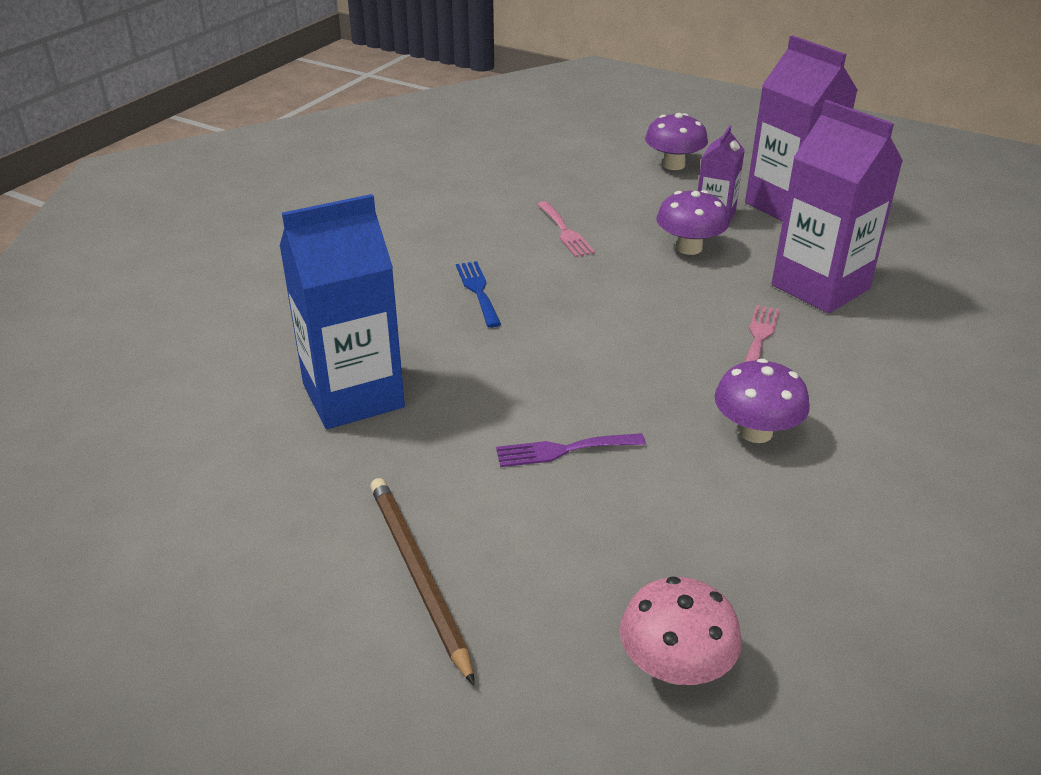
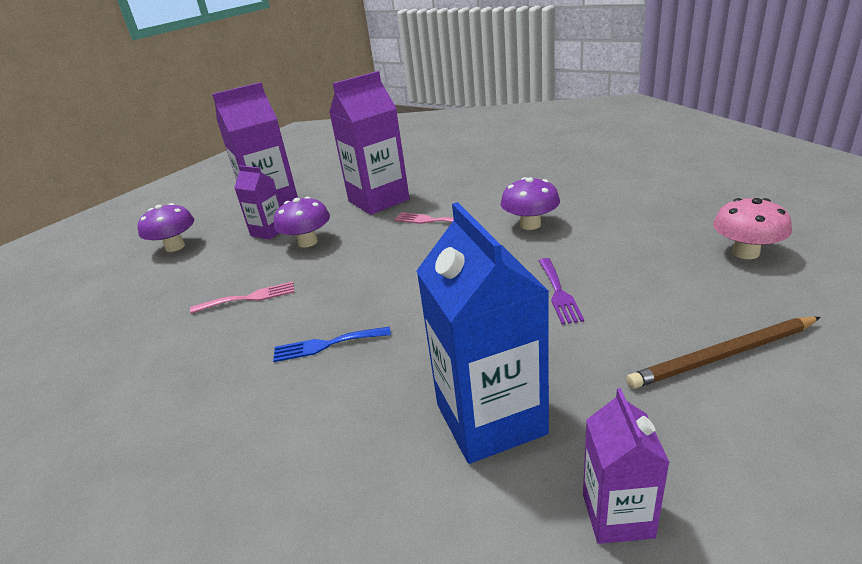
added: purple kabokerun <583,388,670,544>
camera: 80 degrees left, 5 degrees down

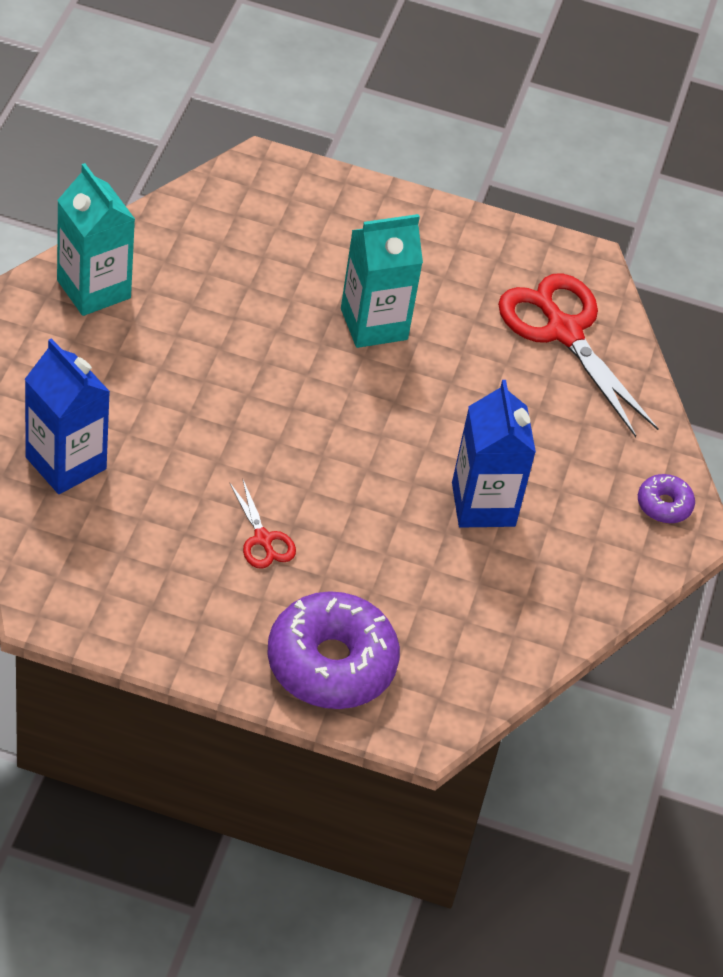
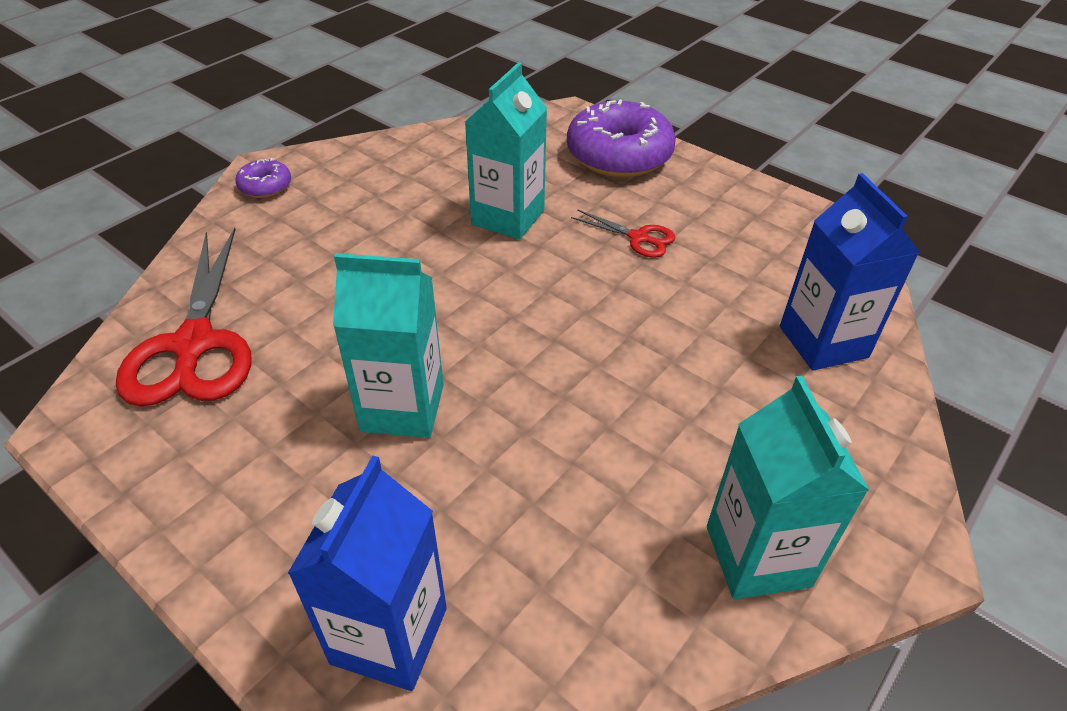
added: turquoise kabokerun <465,62,548,240>
moved: blue kabokerun <452,380,536,528> to <287,455,447,691>
turned: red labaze <229,478,296,569> = <571,209,675,258> 120 degrees clockwise
camera: 150 degrees left, 5 degrees down

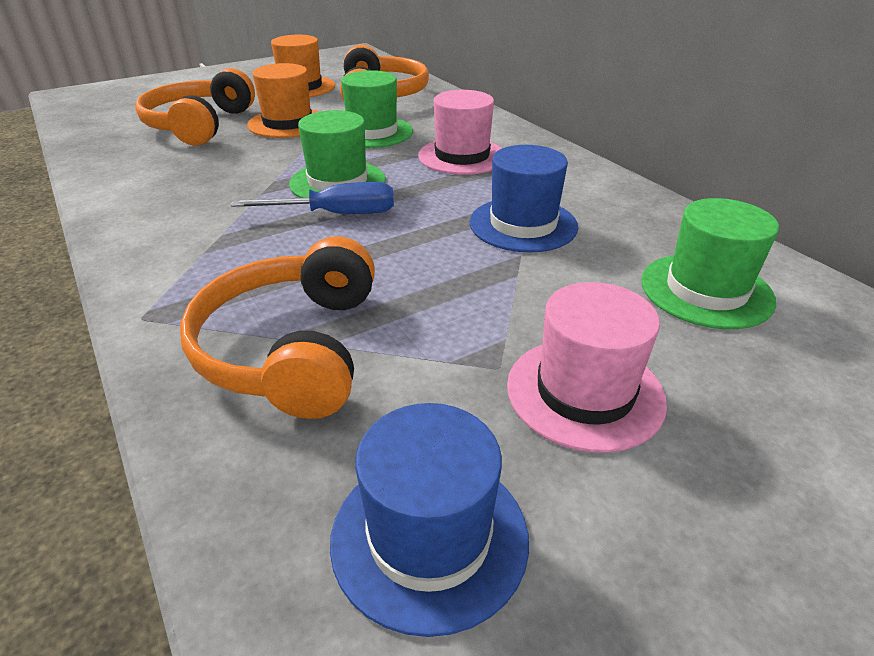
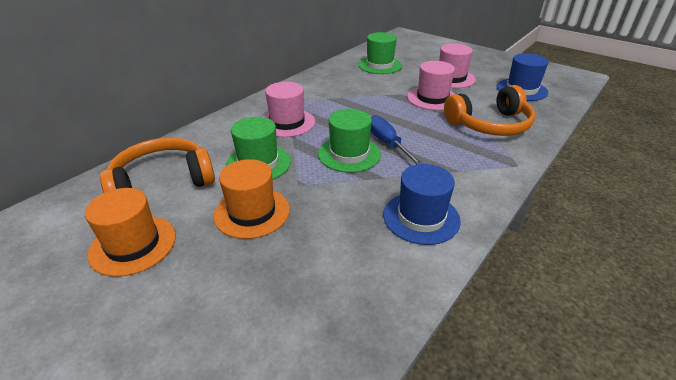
removed: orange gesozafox <135,68,255,146>
added: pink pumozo <407,61,455,110>
moved: blue pumozo <470,145,578,252> to <383,164,461,245>
camera: 110 degrees left, 0 degrees up

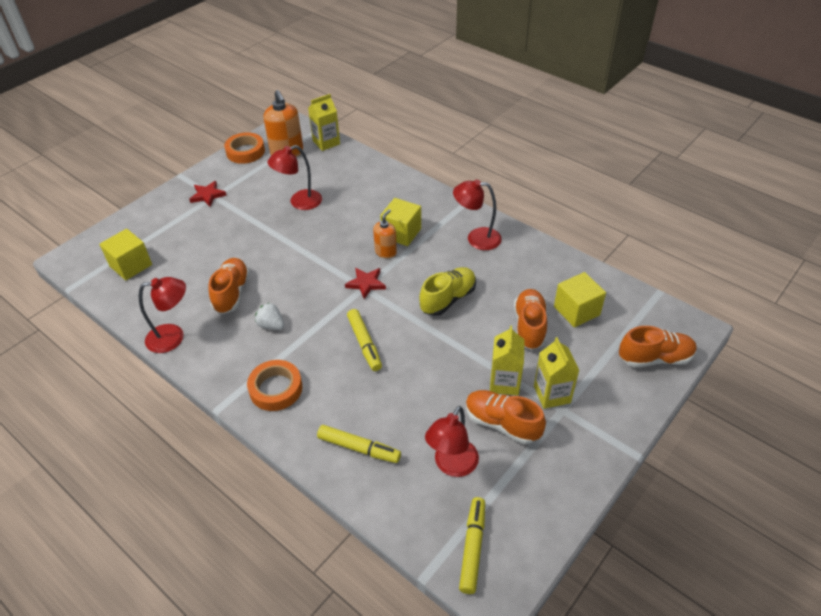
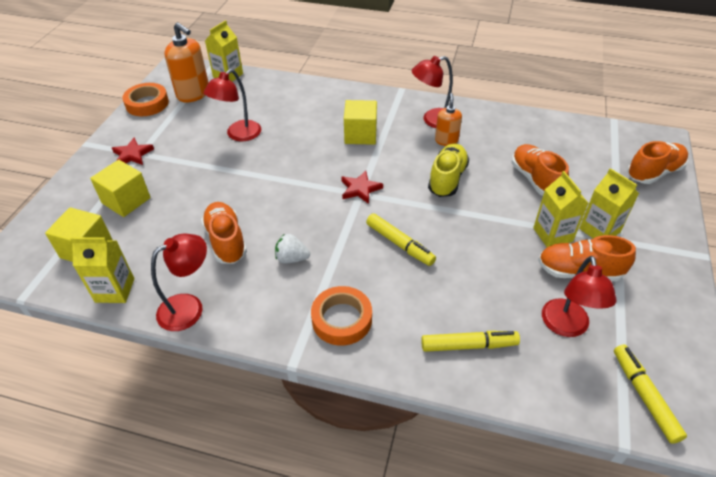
added: yellow kabokerun <70,237,134,303>
moved: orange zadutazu <373,209,397,258> to <435,93,462,146>; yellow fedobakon <554,272,606,327> to <90,160,151,217>
camera: 25 degrees left, 0 degrees up

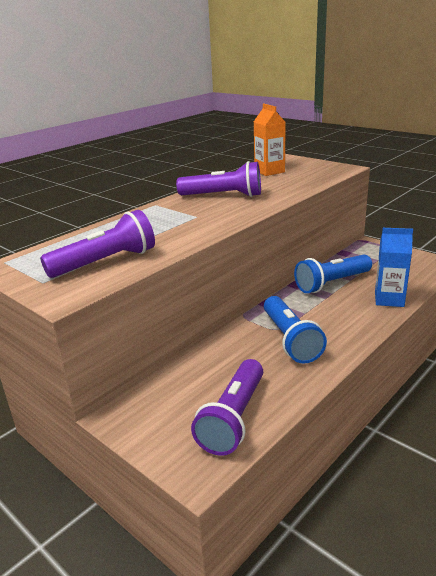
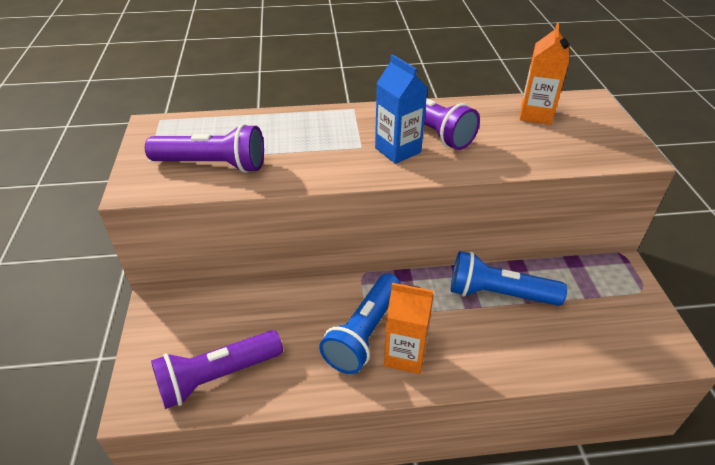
added: orange kabokerun <384,283,434,374>
moved: blue kabokerun <375,228,413,307> to <375,54,428,164>
camera: 40 degrees right, 15 degrees up

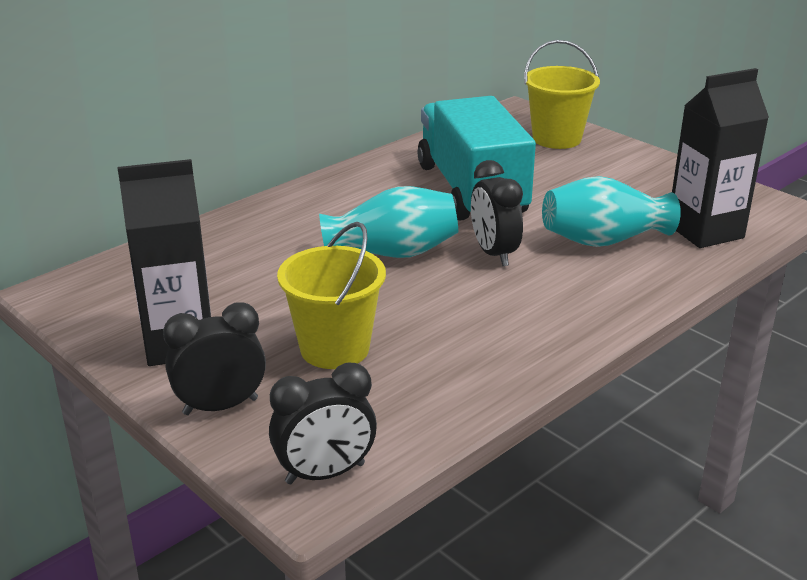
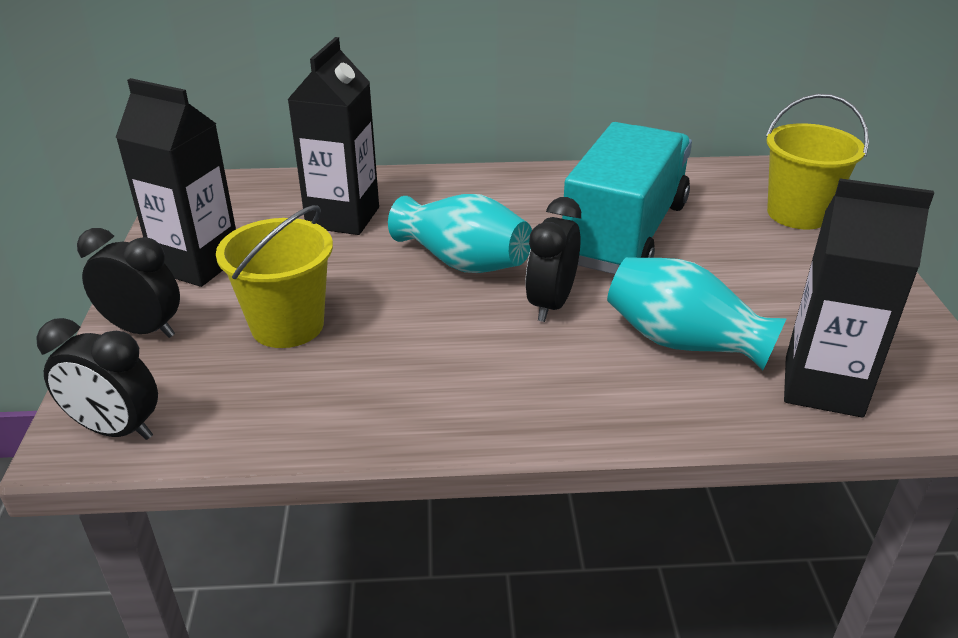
added: black kabokerun <287,37,379,235>
camera: 40 degrees right, 5 degrees up

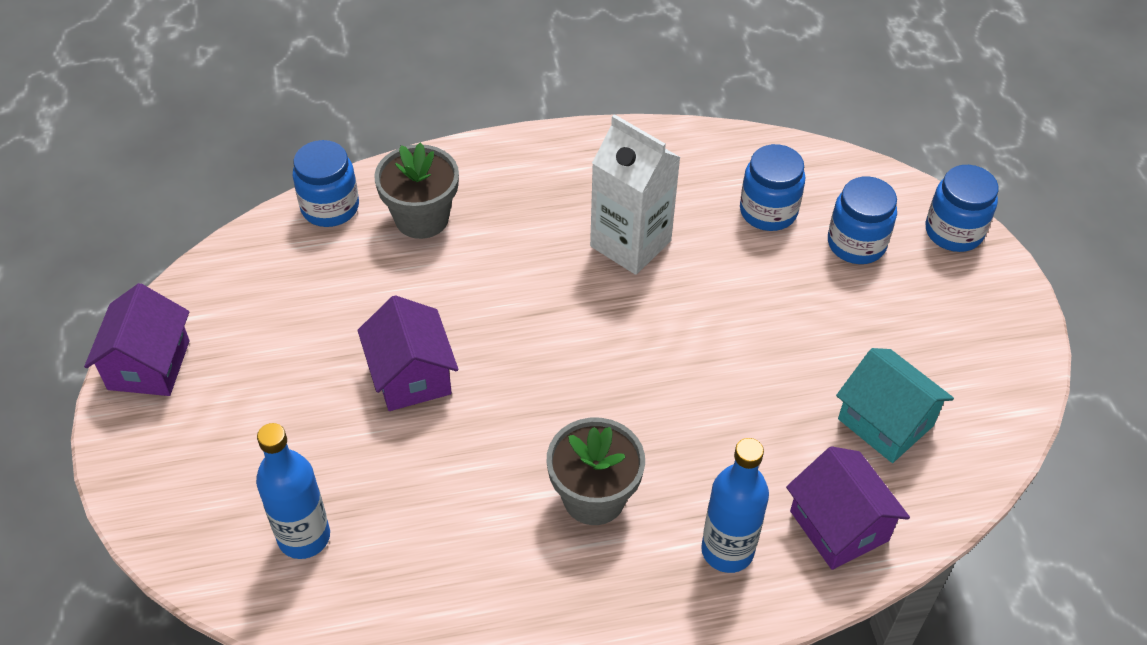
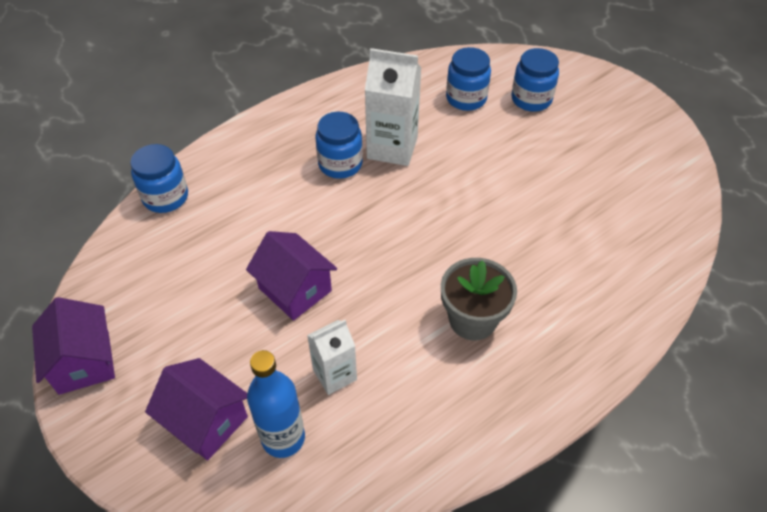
removed: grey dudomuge <374,142,459,239>; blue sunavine <701,438,769,573>; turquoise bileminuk <836,348,954,463>
added: white kabokerun <307,320,357,395>
moved: purple bileminuk <786,446,910,570> to <145,358,248,460>; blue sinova <925,165,999,252> to <315,112,363,179>
camera: 25 degrees left, 0 degrees up

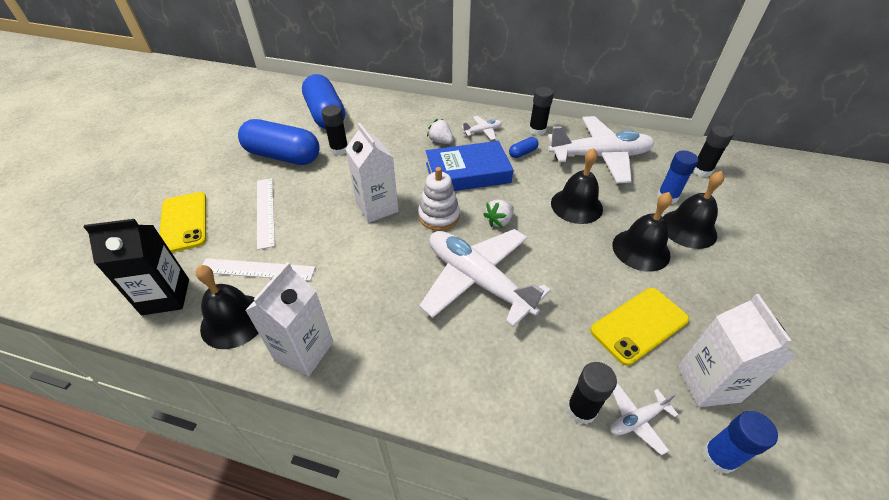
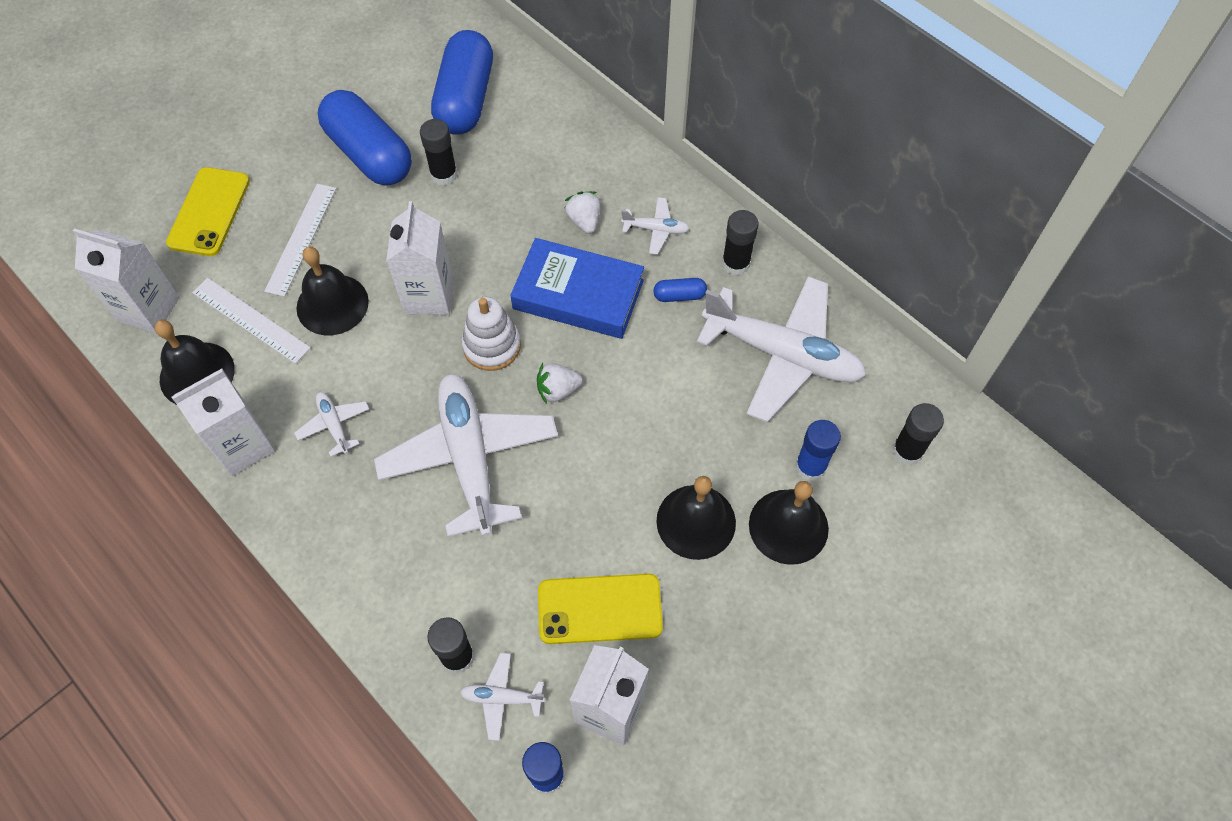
added: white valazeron <294,392,369,457>
moved: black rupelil <551,148,603,224> to <296,247,369,335>
recoloured: black kabokerun <84,219,189,315> to white kabokerun <73,228,180,334>
camera: 30 degrees right, 15 degrees up

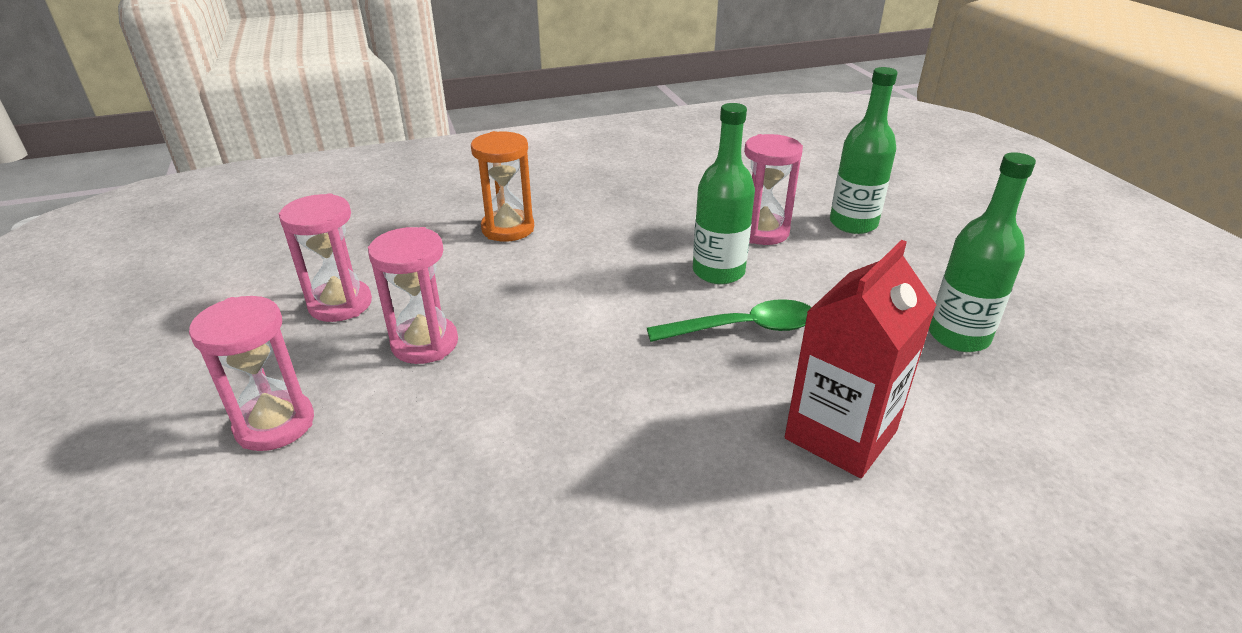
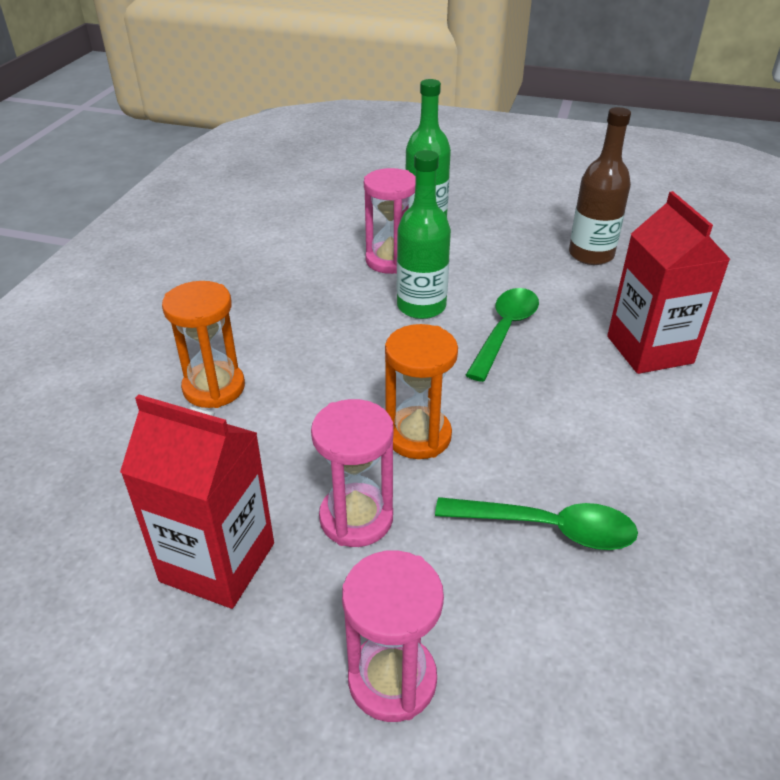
added: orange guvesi <385,324,458,459>; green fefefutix <435,497,638,550>
replaced: pink guvesi <279,193,372,322> to red kabokerun <120,394,274,609>
recoloured: green sunavine <929,152,1036,352> to brown sunavine <569,107,631,265>
camera: 55 degrees left, 5 degrees up

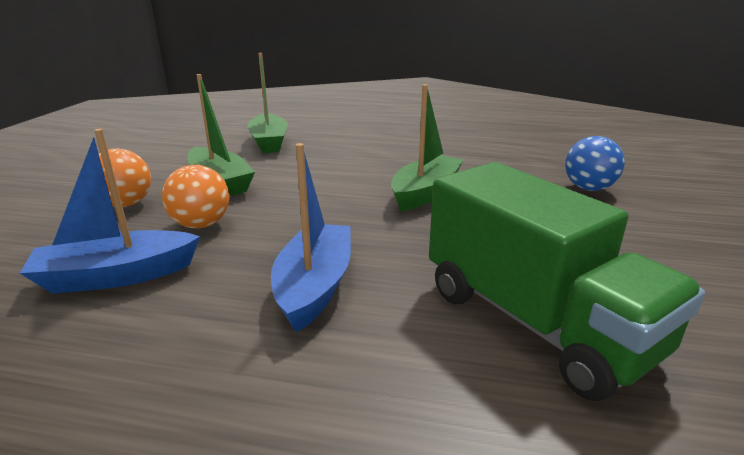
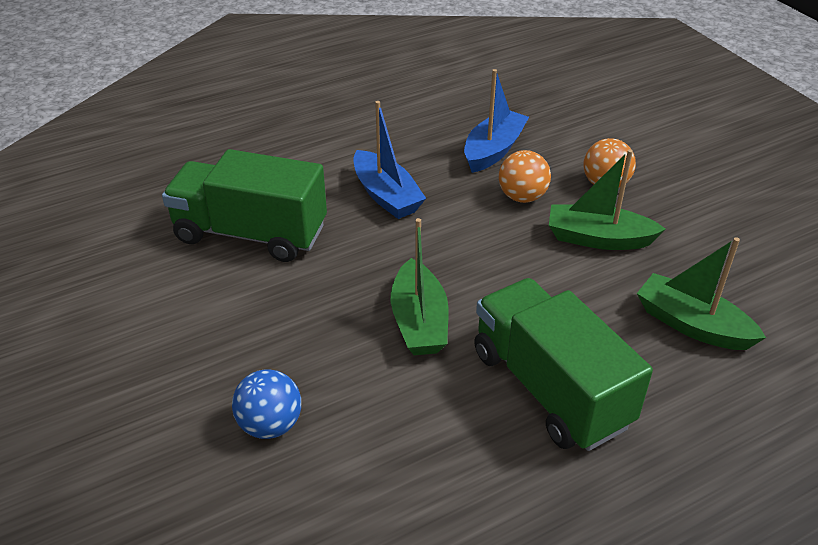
added: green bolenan <474,278,653,451>
camera: 140 degrees right, 15 degrees up

